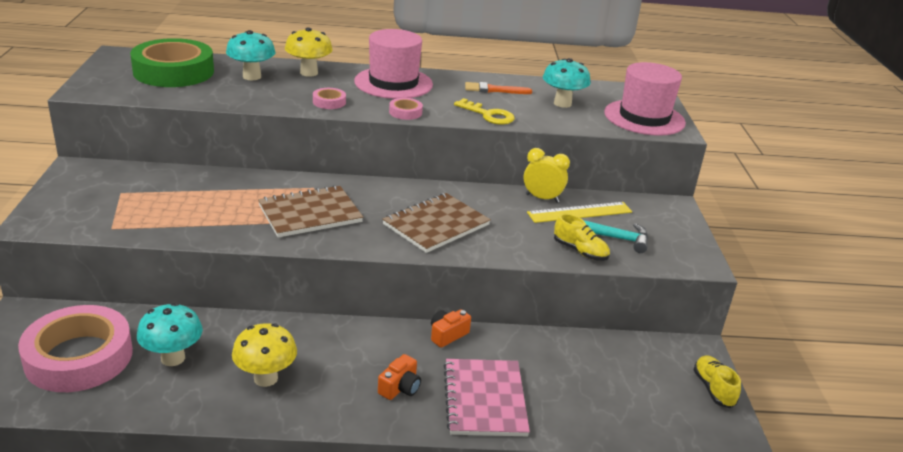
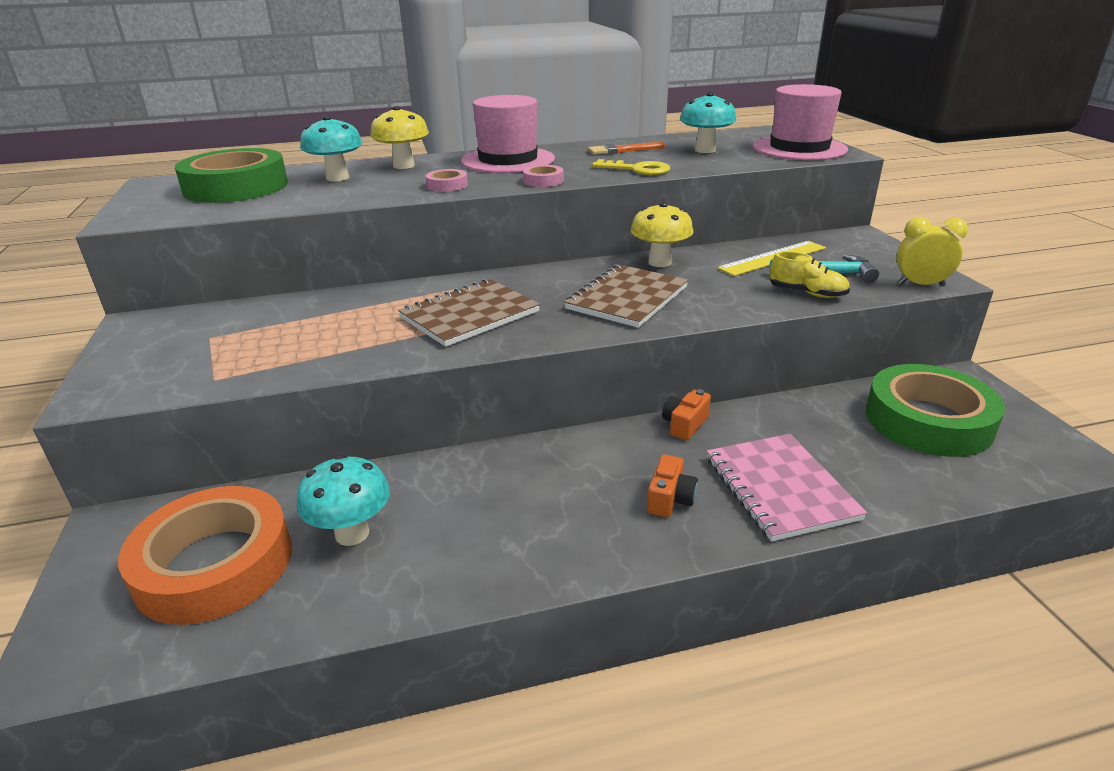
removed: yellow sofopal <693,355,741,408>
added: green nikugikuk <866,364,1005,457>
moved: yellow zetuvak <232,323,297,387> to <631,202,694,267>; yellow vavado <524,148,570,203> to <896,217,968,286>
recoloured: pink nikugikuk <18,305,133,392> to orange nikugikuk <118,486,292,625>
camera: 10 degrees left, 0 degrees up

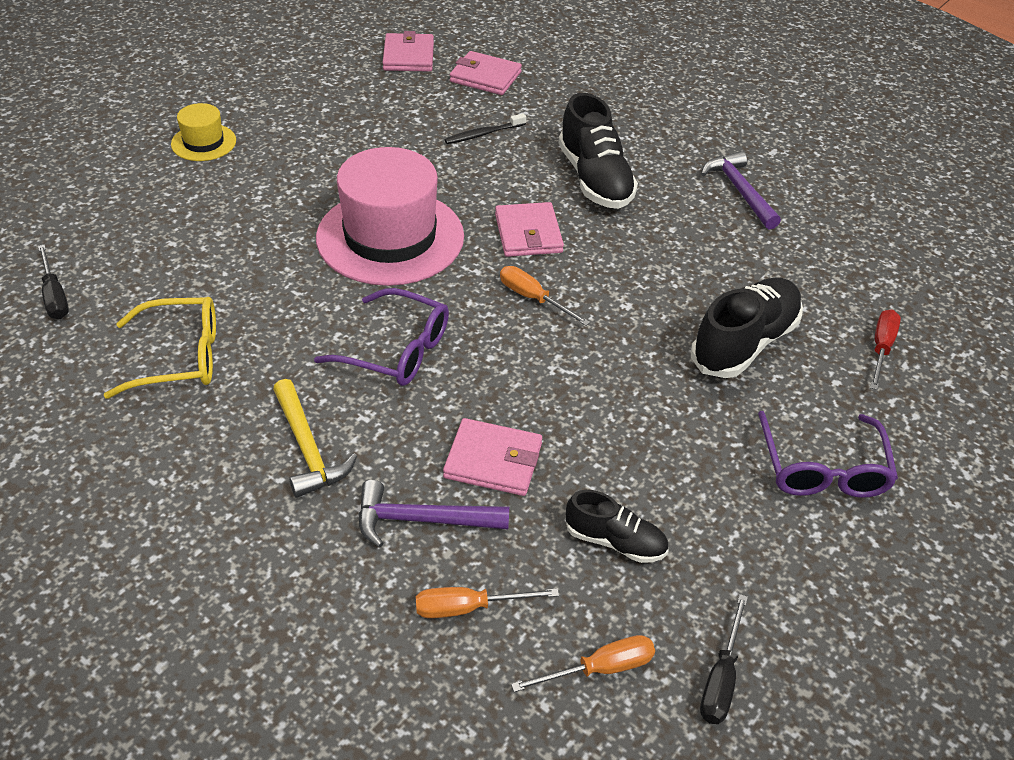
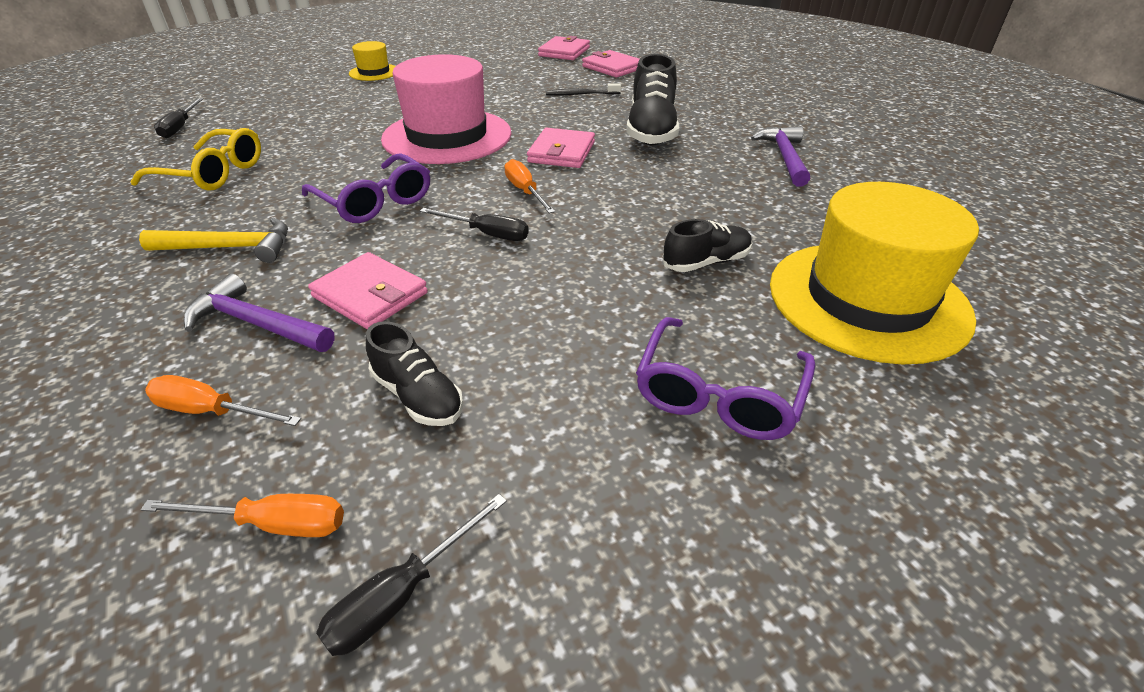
added: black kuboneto <420,208,529,241>
replaced: red kuboneto <870,309,901,390> to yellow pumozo <770,182,979,364>
turned: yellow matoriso <273,379,357,498> = <139,218,288,263> 90 degrees counterclockwise
resized: black sofopal <691,278,803,378> = <663,219,752,272> x0.58
camera: 25 degrees right, 5 degrees down

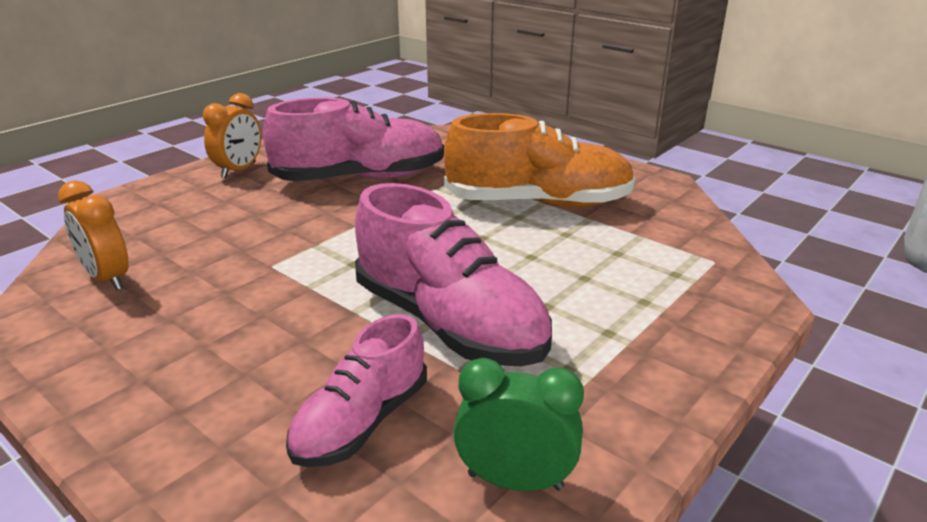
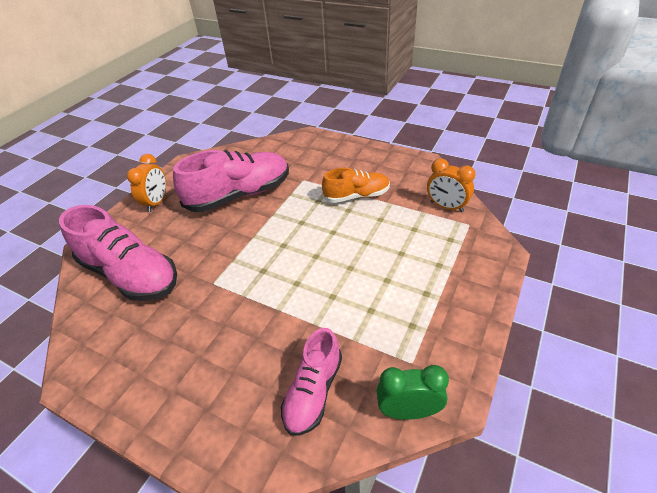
moved: orange vavado <58,180,129,290> to <427,158,476,212>; pink sofopal <355,183,552,366> to <59,205,177,301>
resized: orange sofopal <444,113,636,207> = <322,168,390,203> x0.60
camera: 10 degrees left, 15 degrees up

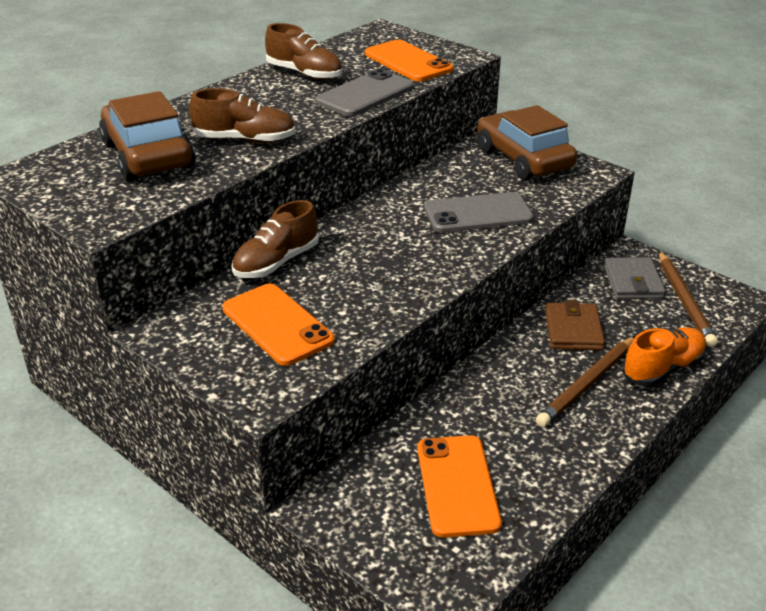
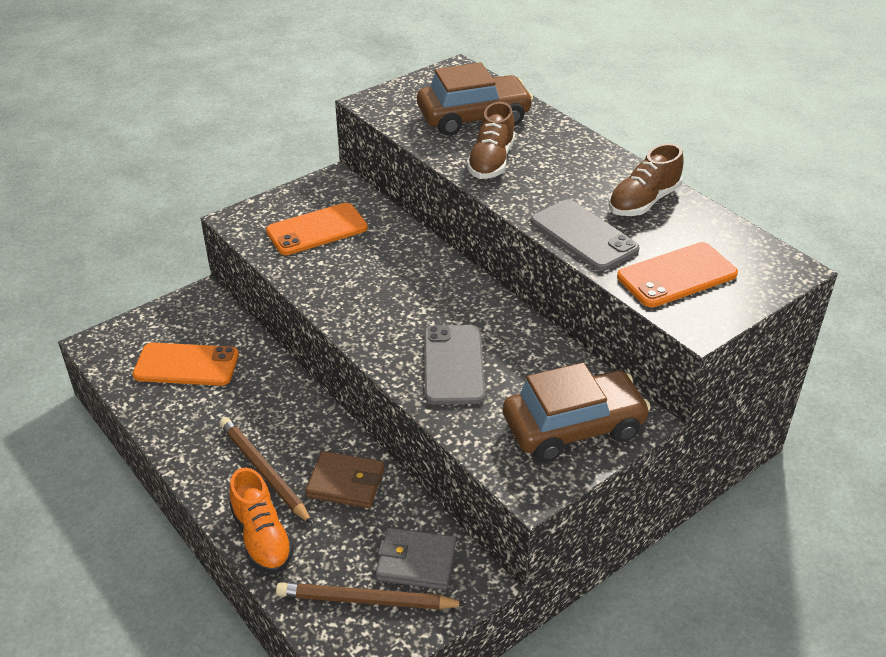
removed: brown sofopal <232,200,319,278>
camera: 100 degrees right, 5 degrees up

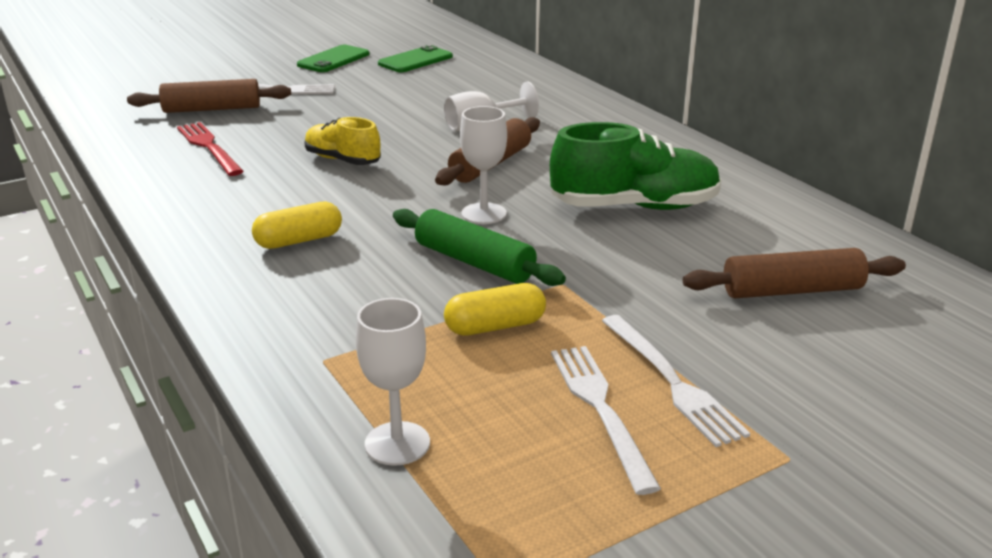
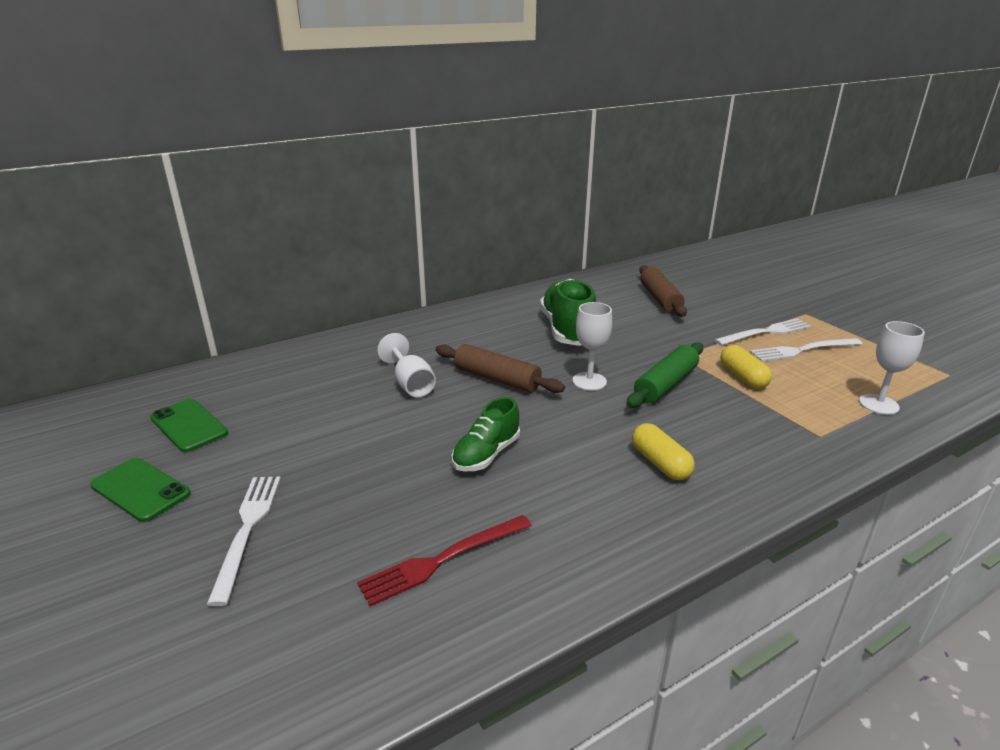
removed: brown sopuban <127,79,291,113>
recoloured: yellow sofopal <304,117,381,165> to green sofopal <452,397,520,471>
camera: 90 degrees left, 0 degrees up

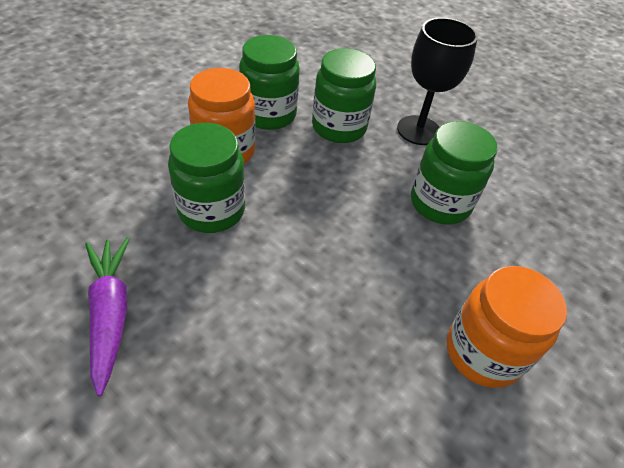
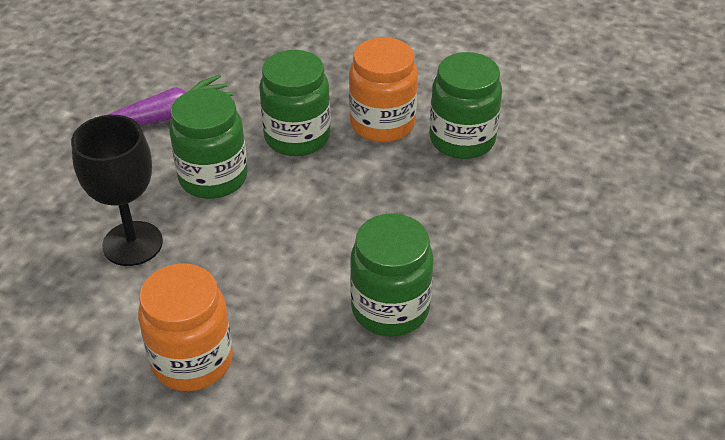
moved: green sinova <312,48,376,143> to <169,88,248,199>; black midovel <397,18,478,145> to <71,115,163,266>
camera: 80 degrees right, 5 degrees down

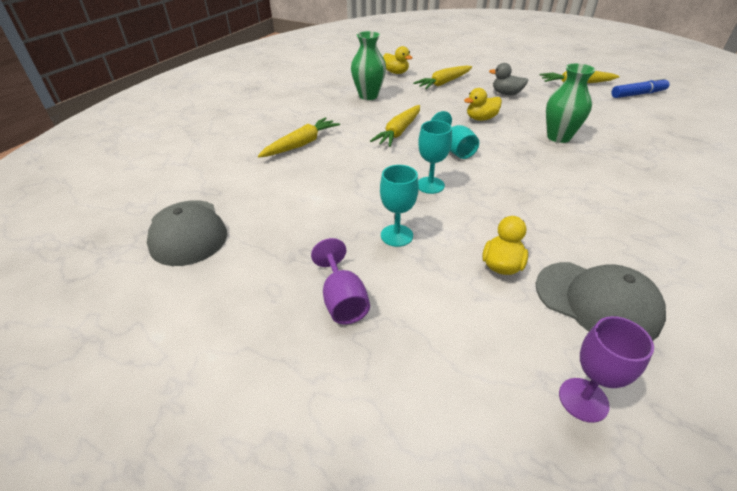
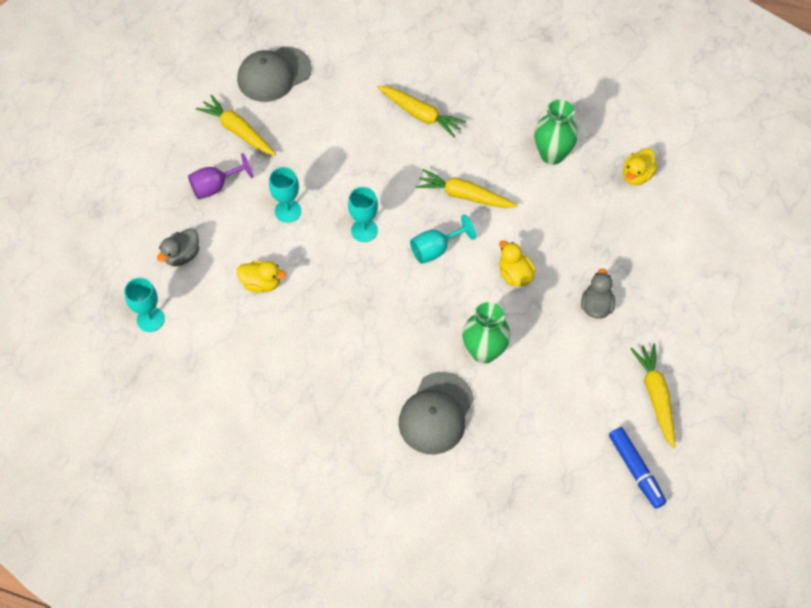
added: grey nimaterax <157,228,199,266>
moved: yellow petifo <413,65,472,89> to <196,95,276,156>; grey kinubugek <535,262,666,340> to <398,372,474,454>
recoloured: purple midovel <559,316,654,423> to turquoise midovel <124,278,165,332>
camera: 80 degrees right, 20 degrees up

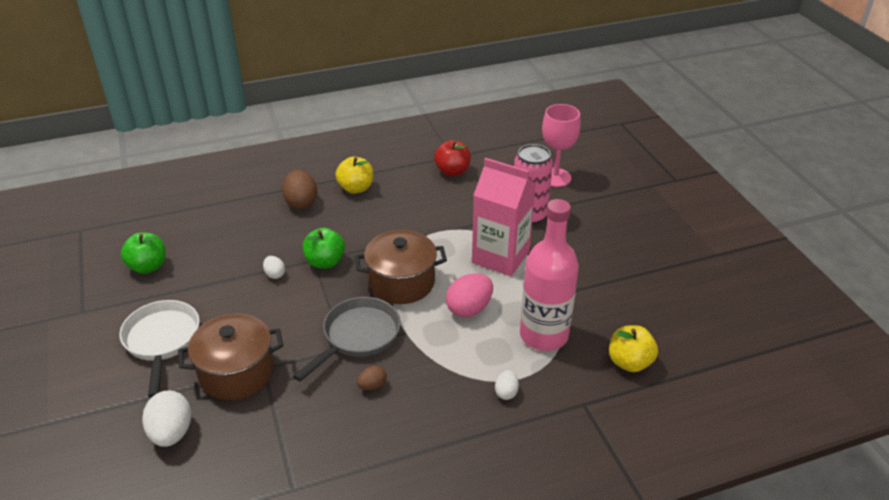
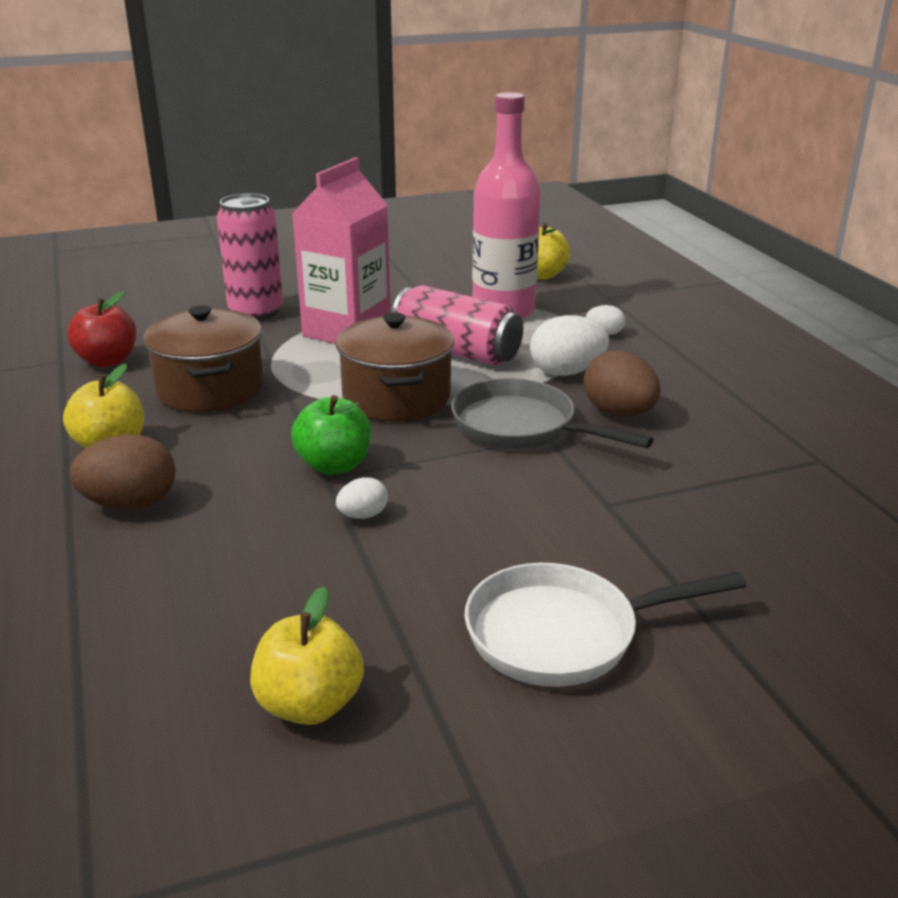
removed: pink midovel <542,104,581,187>
moved: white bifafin <142,391,191,447> to <530,315,609,376>; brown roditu <178,314,283,400> to <143,305,264,412>
replaced: pink bifafin <446,273,493,317> to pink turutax <392,285,523,366>
recoloured: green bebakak <121,232,165,274> to yellow bebakak <250,586,364,725>
resized: brown bifafin <357,366,387,390> = <584,350,661,417> x1.86
camera: 90 degrees left, 10 degrees down

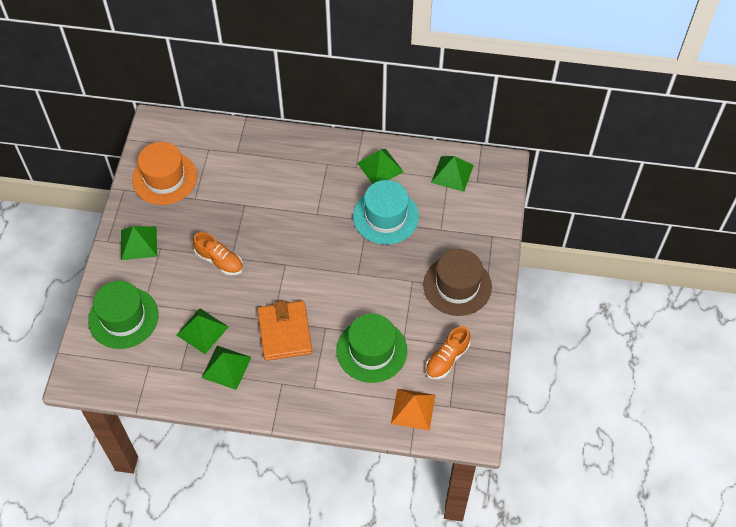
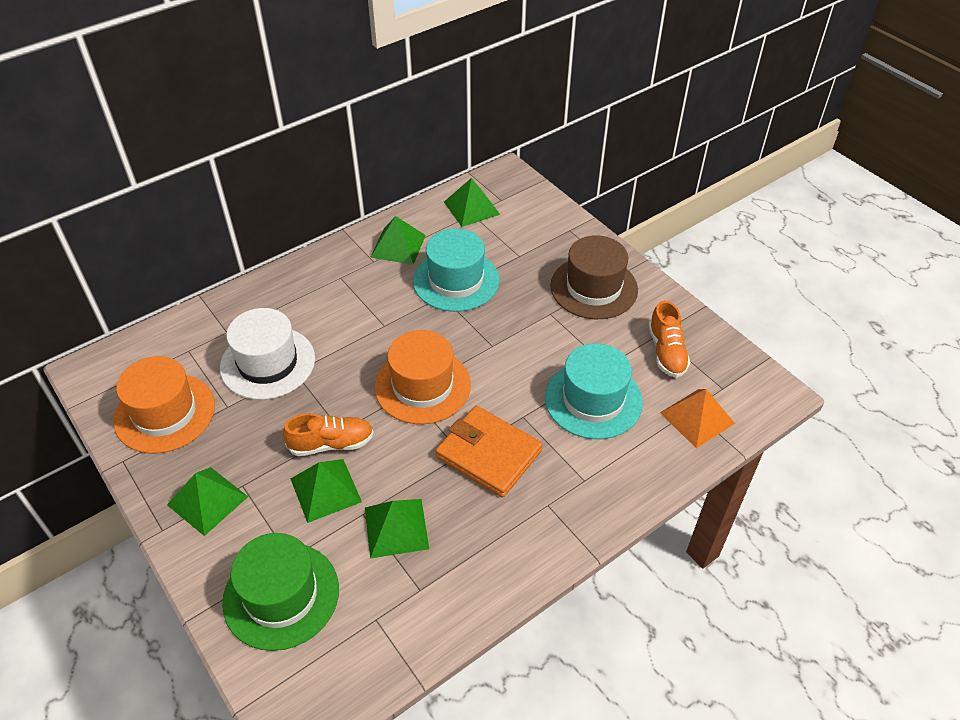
added: white pumozo <220,308,315,400>; orange pumozo <374,330,471,424>
moved: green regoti <201,346,252,390> to <291,459,362,523>
recoloured: green pumozo <337,313,407,383> to turquoise pumozo <545,343,643,439>
camera: 45 degrees left, 10 degrees down

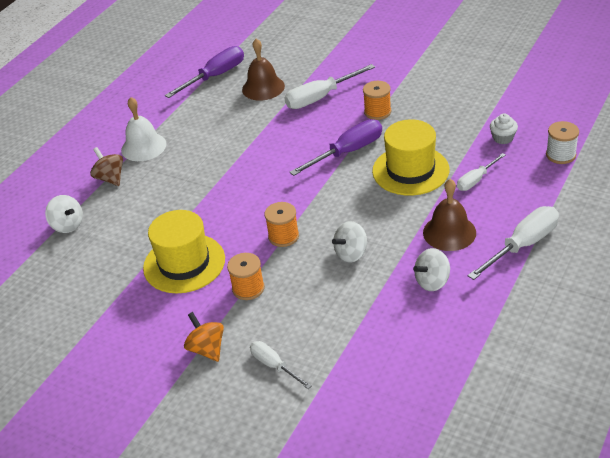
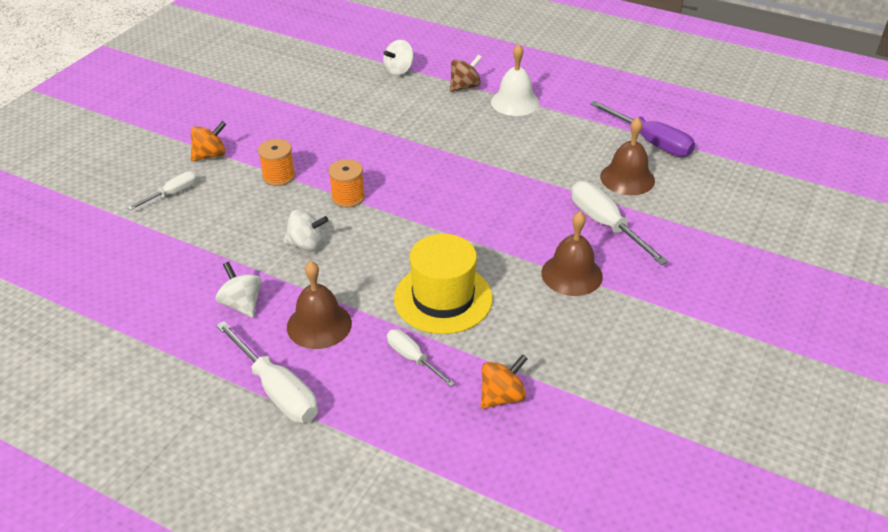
removed: yellow pumozo <143,210,225,293>; purple kuboneto <290,119,382,176>; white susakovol <546,121,579,164>
replaced: orange susakovol <363,81,391,120> to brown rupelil <541,211,603,296>; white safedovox <490,113,518,144> to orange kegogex <481,354,528,409>
turned: white kegogex <332,221,367,263> = <284,209,328,252> 135 degrees clockwise
camera: 85 degrees right, 0 degrees up

